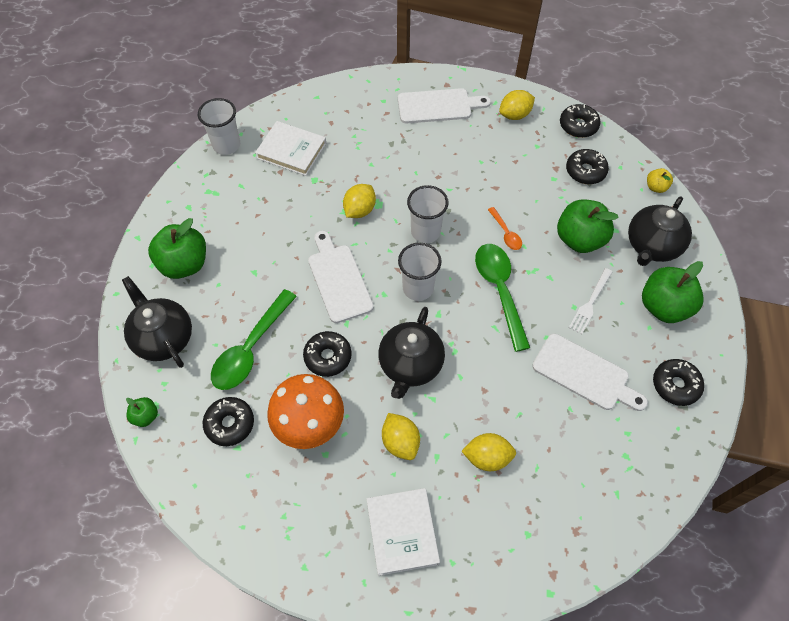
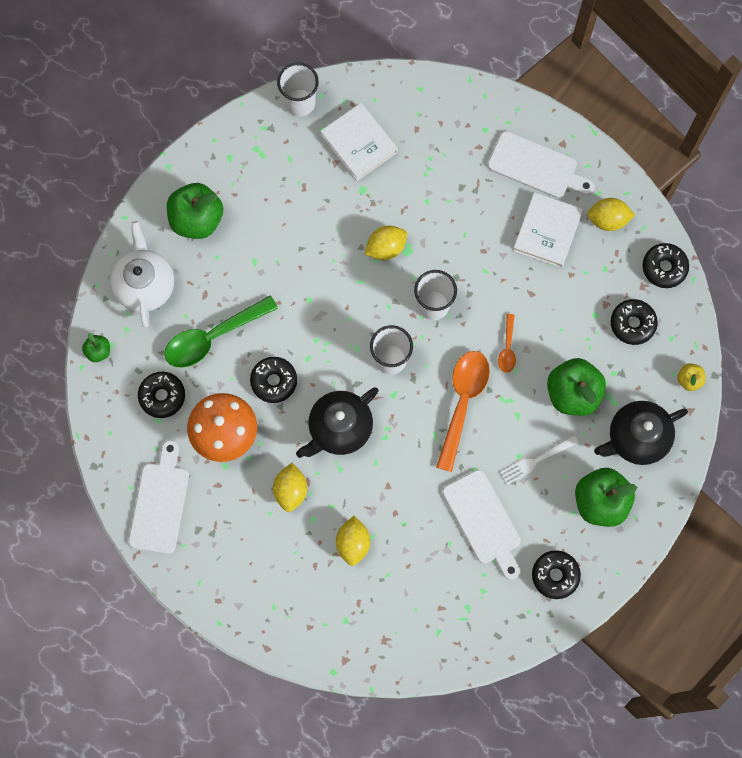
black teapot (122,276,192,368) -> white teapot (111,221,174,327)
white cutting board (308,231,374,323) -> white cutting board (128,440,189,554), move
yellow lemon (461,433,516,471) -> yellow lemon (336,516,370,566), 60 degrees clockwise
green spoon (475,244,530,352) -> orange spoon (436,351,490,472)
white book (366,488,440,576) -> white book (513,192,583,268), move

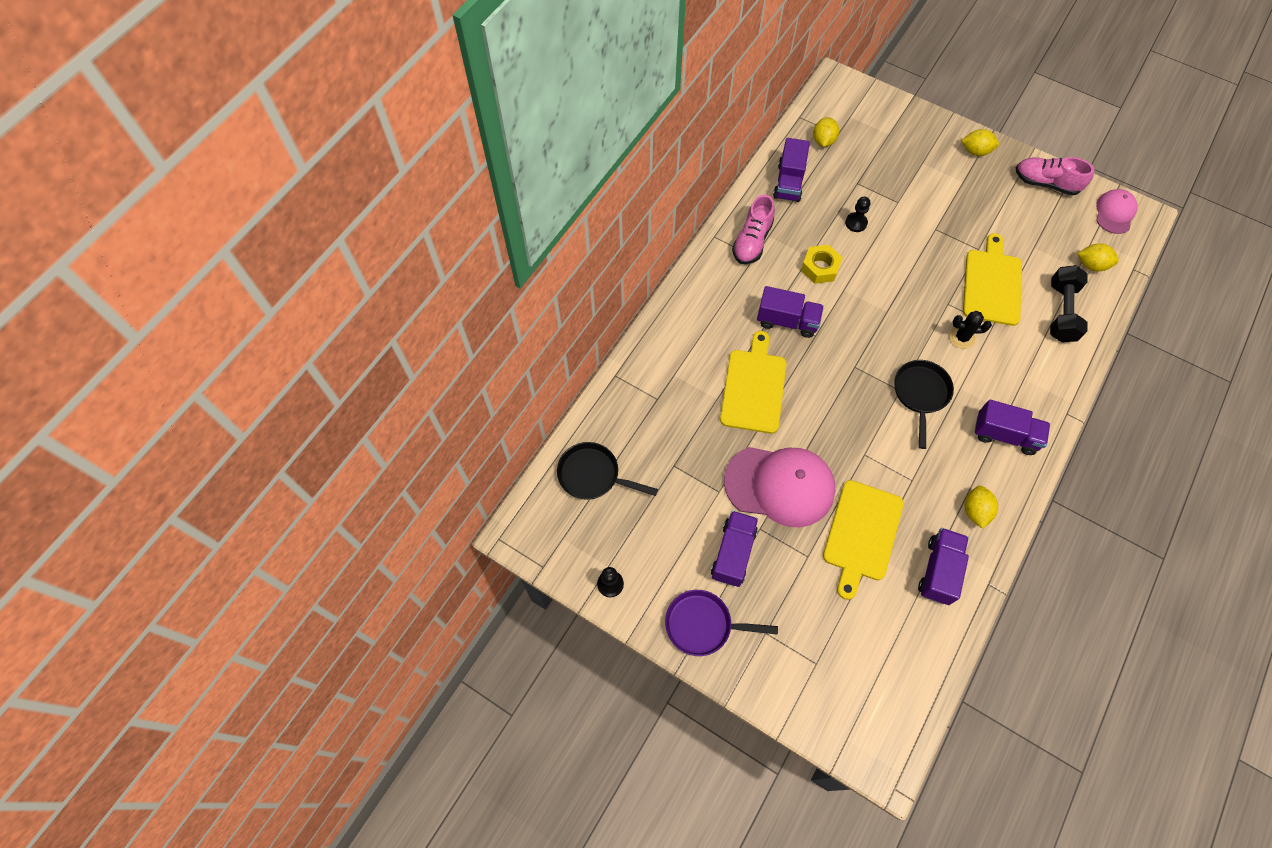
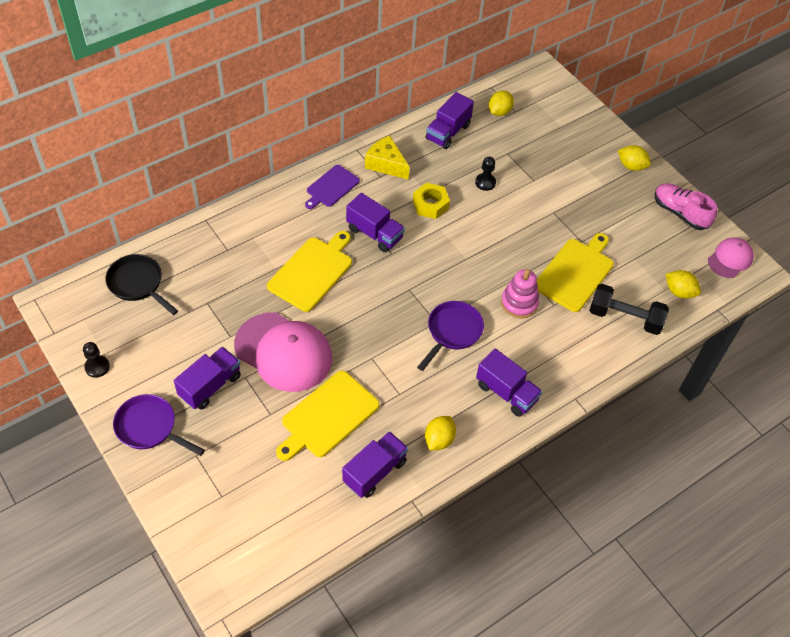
none -> purple cutting board (305,165,360,209)
pink shoe (732,195,775,264) -> yellow cheese (365,135,410,180)
black pan (894,360,954,449) -> purple pan (417,301,484,371)
black cactus (949,311,992,349) -> pink stacking toy (501,269,539,318)
black dumbbell (1050,265,1088,343) -> black dumbbell (589,284,669,335), 75 degrees clockwise

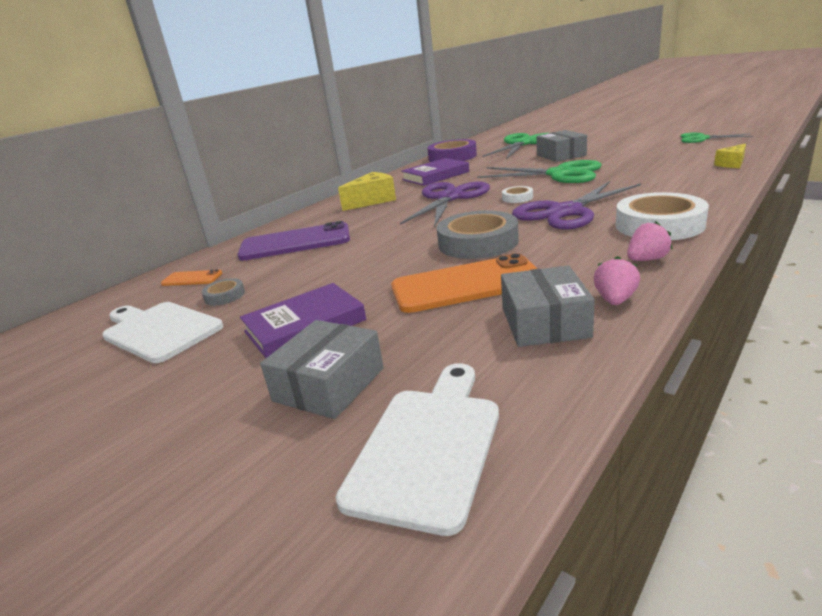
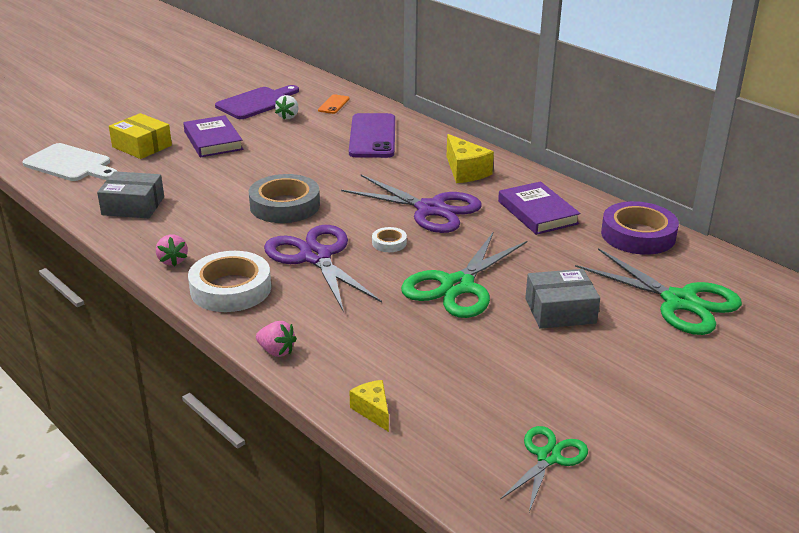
grey box (260,320,384,419) -> yellow box (109,113,172,159)
white cutting board (102,302,223,363) -> purple cutting board (215,85,299,119)
pink strawberry (593,256,640,305) -> pink strawberry (256,321,297,357), move
grey tape (202,278,245,305) -> white strawberry (275,95,298,120)
orange phone (391,254,538,313) -> none

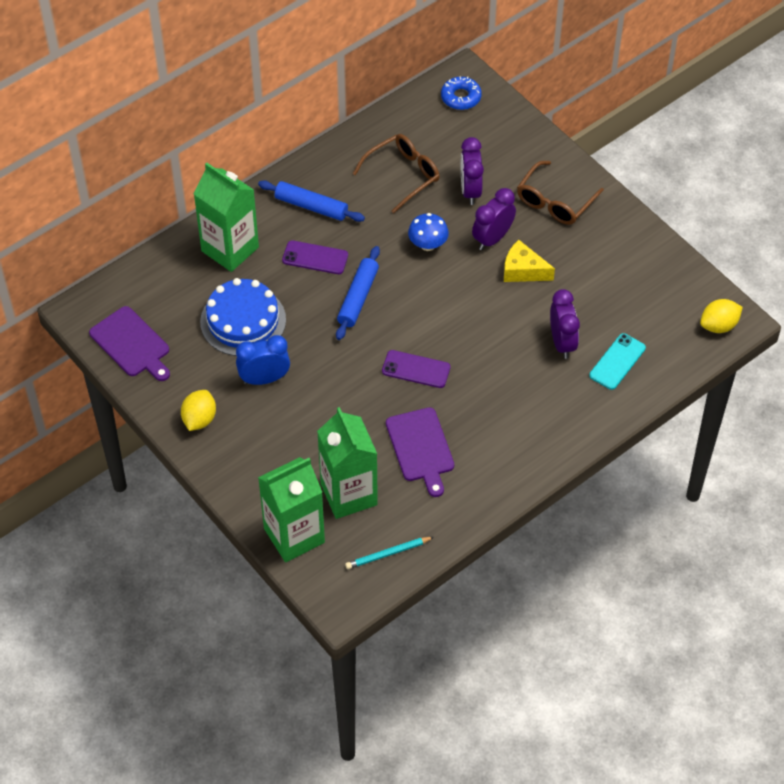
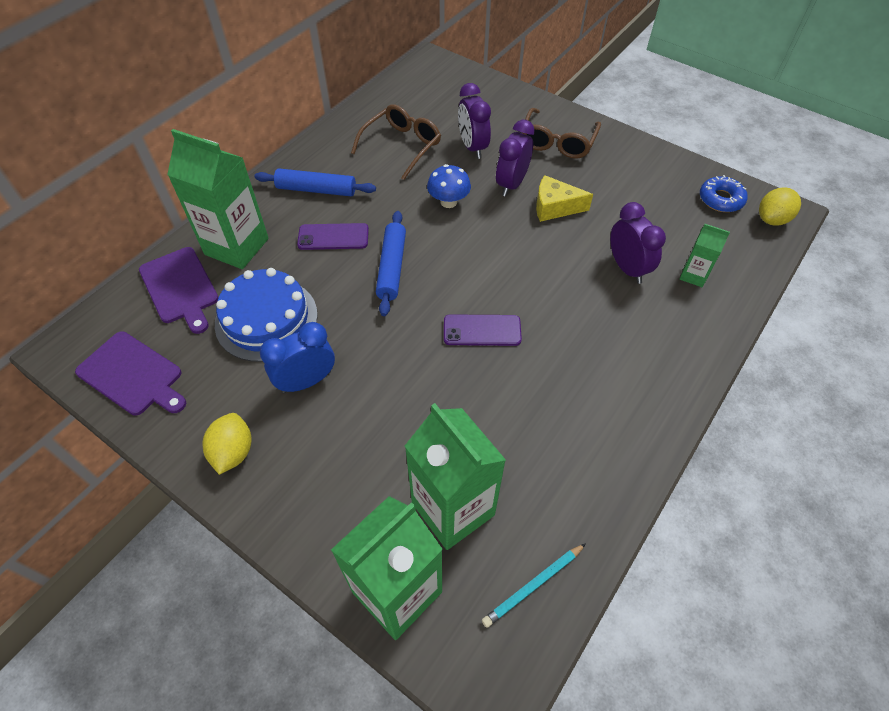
purple cutting board (386,407,454,497) -> purple cutting board (139,247,219,334), move
turquoise phone (589,333,646,390) -> green carton (680,224,730,287)
blue donut (441,76,482,110) -> blue donut (700,175,748,212), move

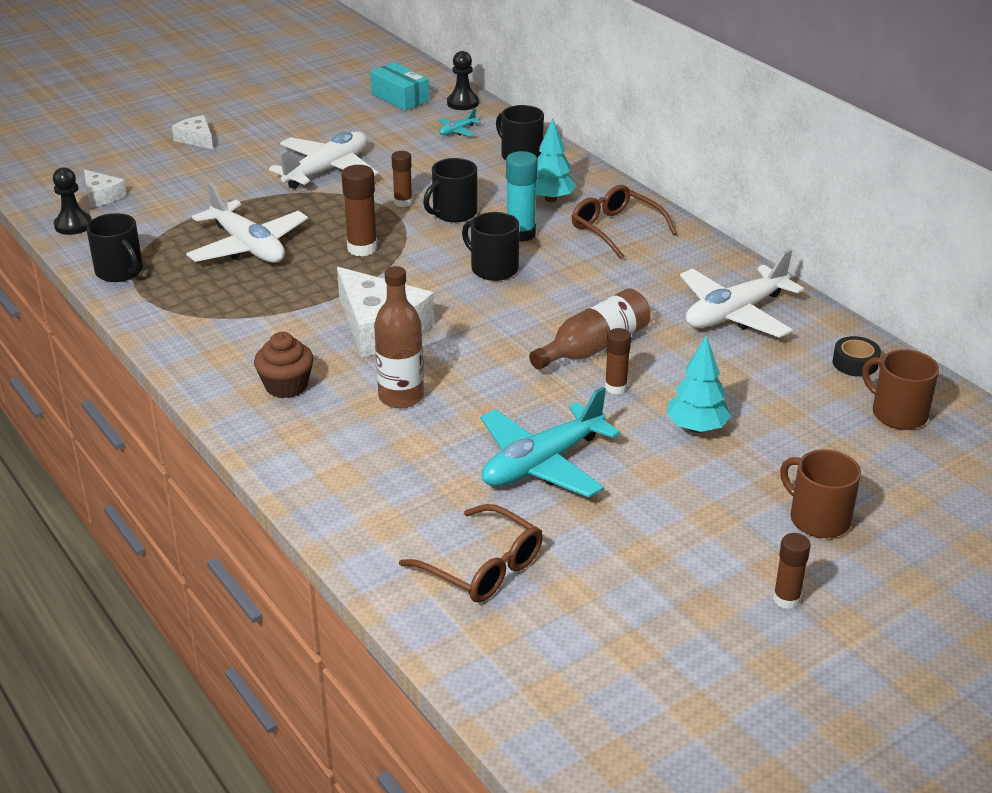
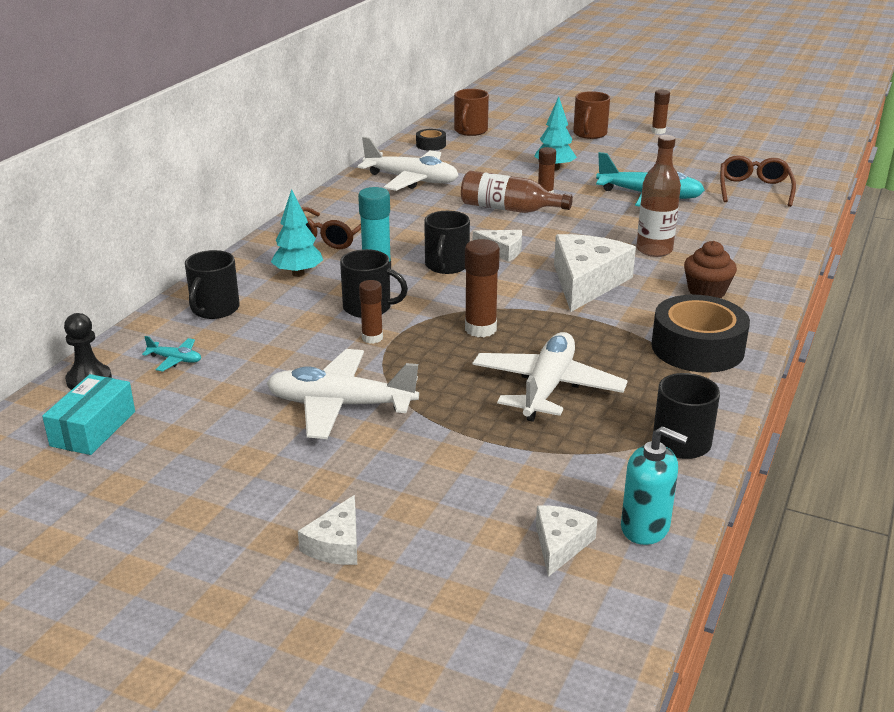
none -> white cheese (473,230,522,262)
black pawn (53,167,92,235) -> turquoise soap dispenser (621,426,688,545)
none -> black tape (651,295,750,373)

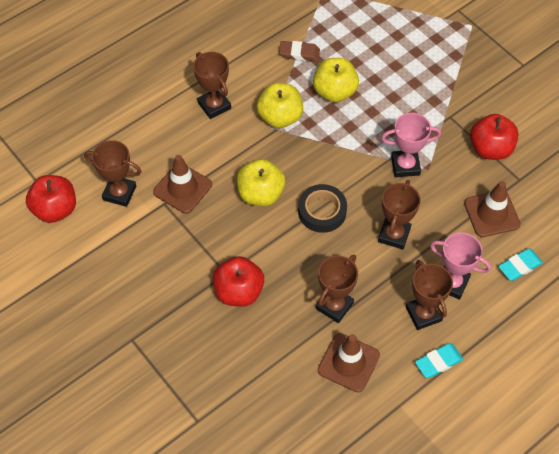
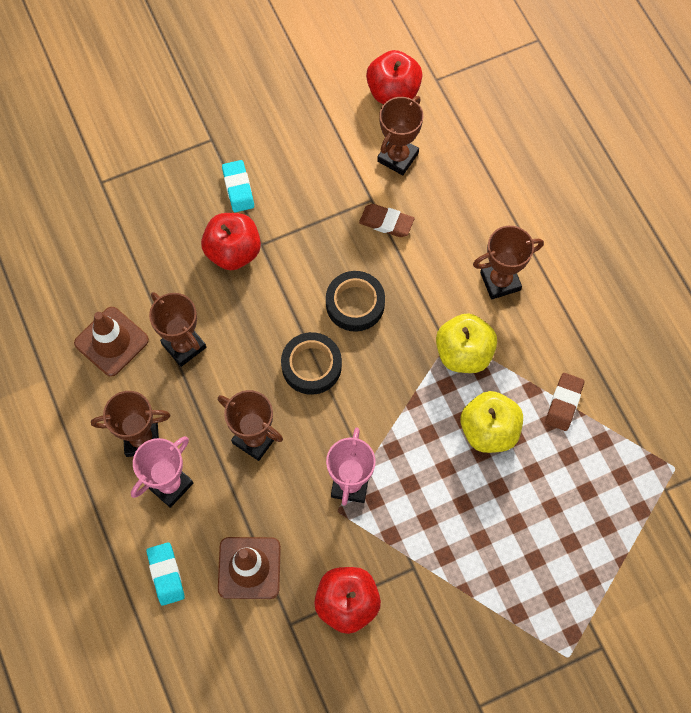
turquoise eraser (415,343,463,378) -> turquoise eraser (222,160,254,212), move
yellow apple (237,159,285,206) -> black tape (326,271,385,332)
brown traffic cone (153,155,212,214) -> brown eraser (359,204,414,237)

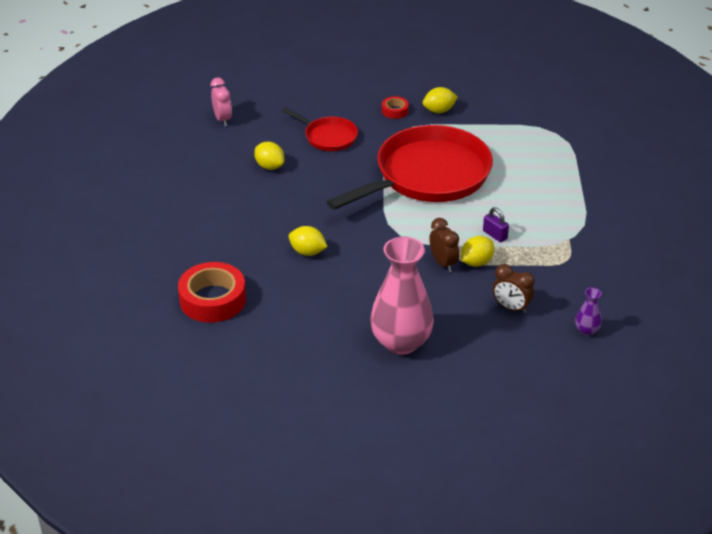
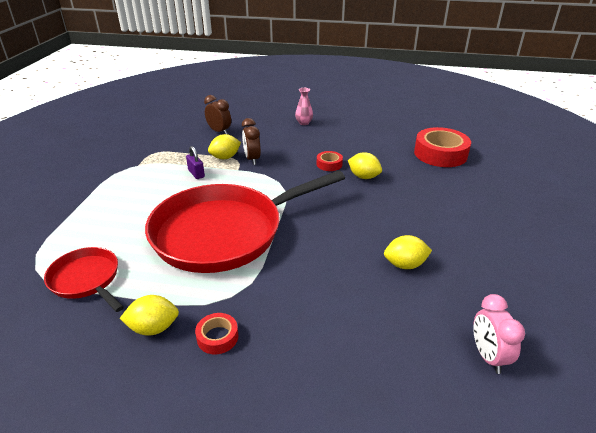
red pan (282,108,358,151) -> red pan (44,247,124,312), move
pink vase (370,236,434,355) -> pink vase (295,88,313,125), x0.42
none -> red tape (317,151,343,171)
yellow lemon (254,142,284,170) -> yellow lemon (384,235,432,269), 60 degrees counterclockwise
purple vase (575,287,602,336) -> none

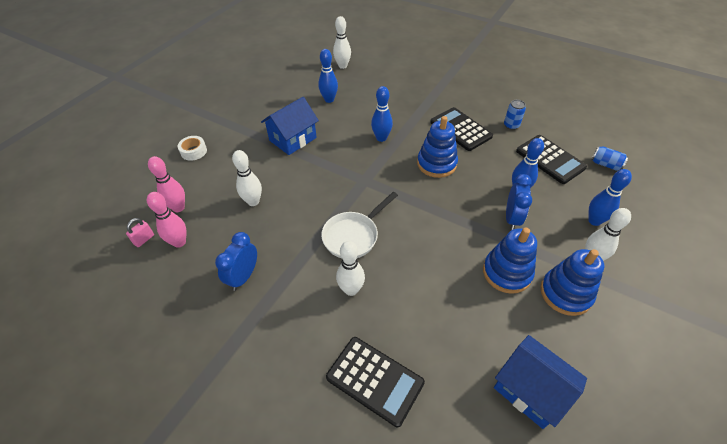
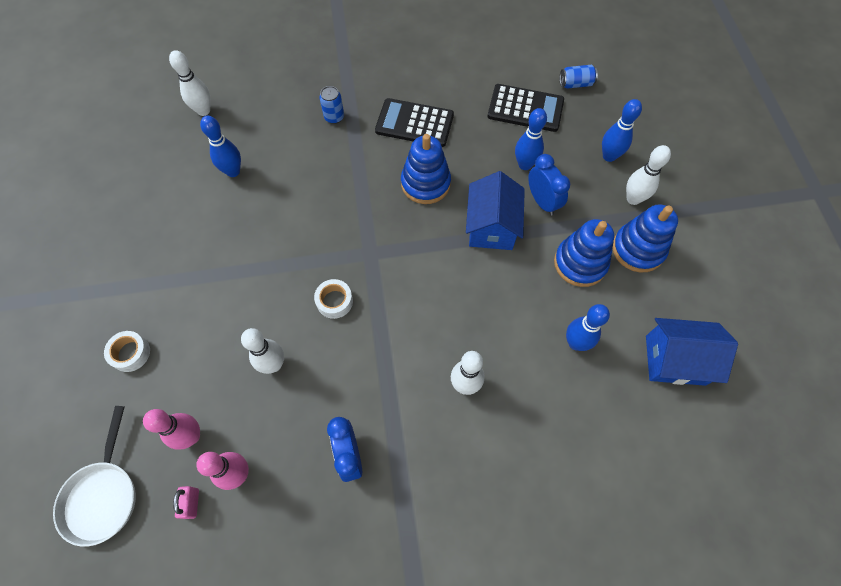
white pan (321,192,398,259) -> white pan (53,406,136,547), move
none -> white tape (314,279,353,319)
blue can (504,100,526,130) -> blue can (319,86,344,124), move
blue house (261,97,319,155) -> blue house (466,171,525,250), move
blue bowling pin (371,86,393,142) -> blue bowling pin (566,304,610,351), move
black calculator (326,337,425,427) -> none

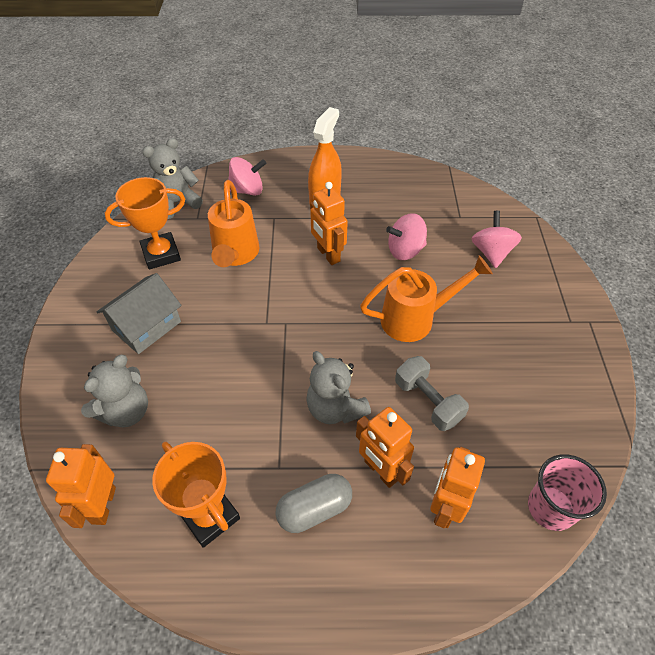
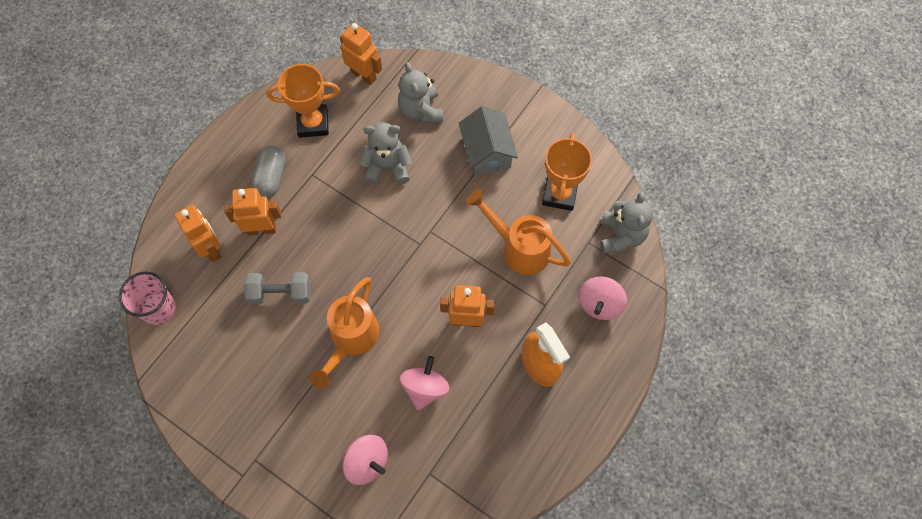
grey teddy bear (306,351,371,424) -> grey teddy bear (359,122,412,185), move

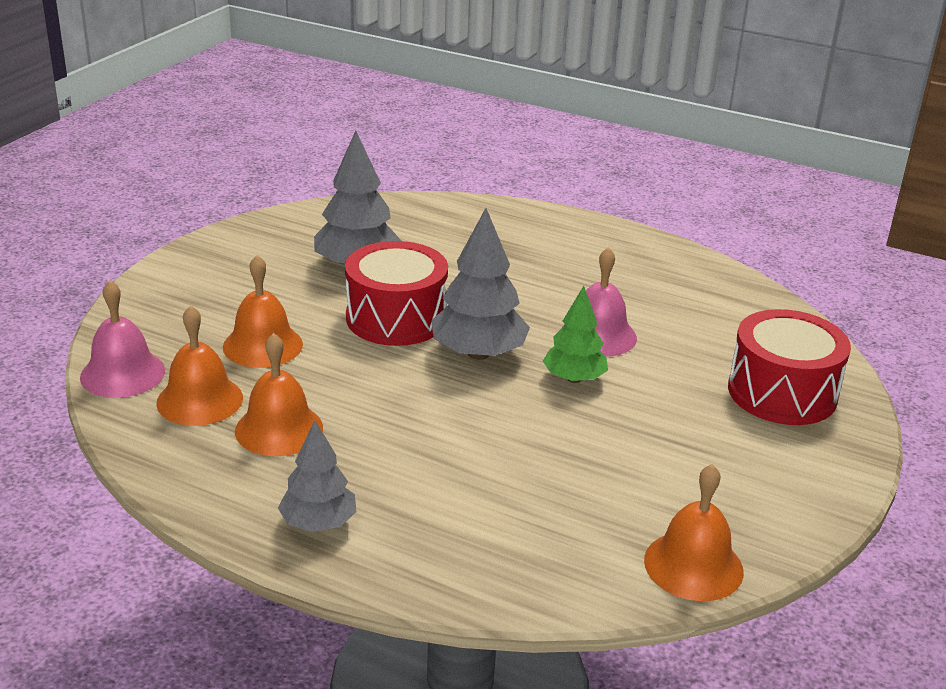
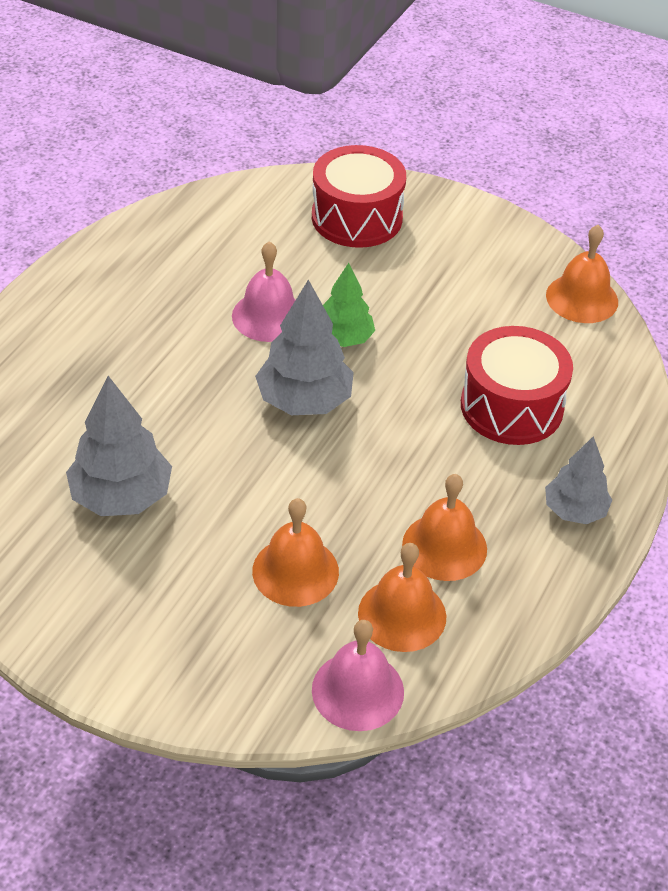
red drum (345,241,448,346) -> red drum (461,326,573,445), move

